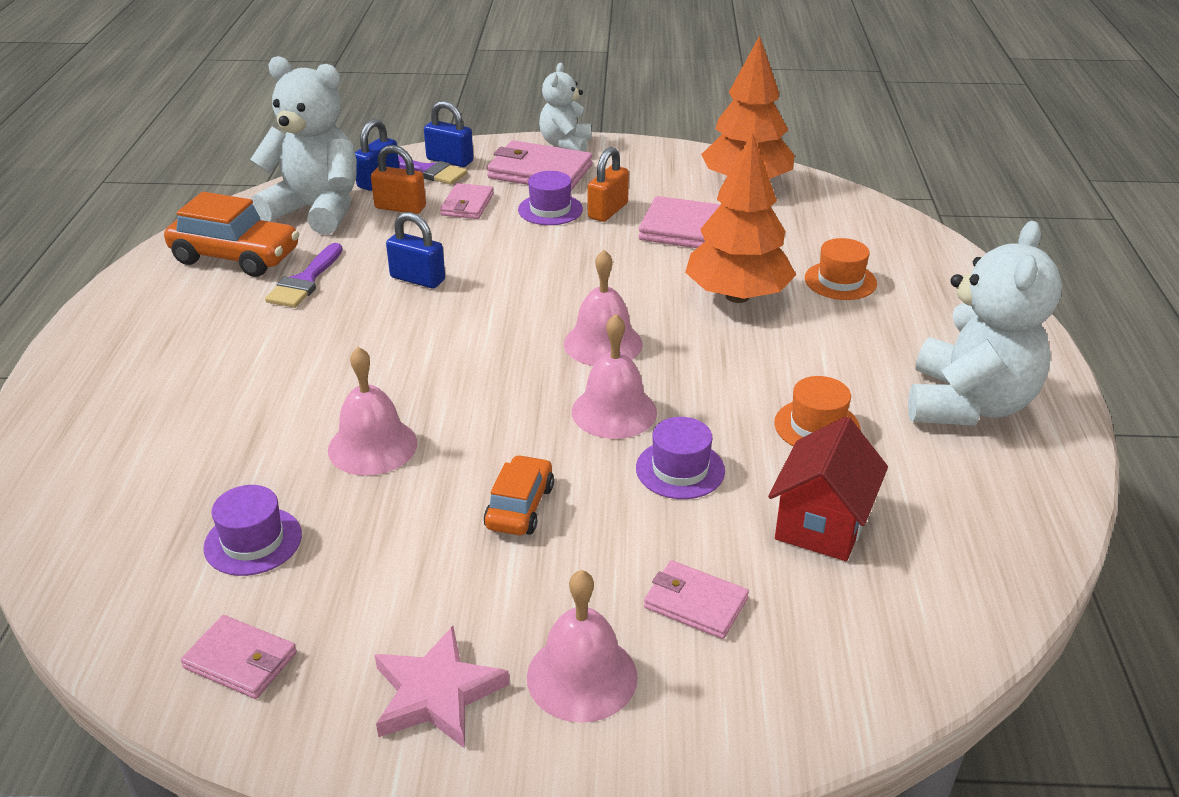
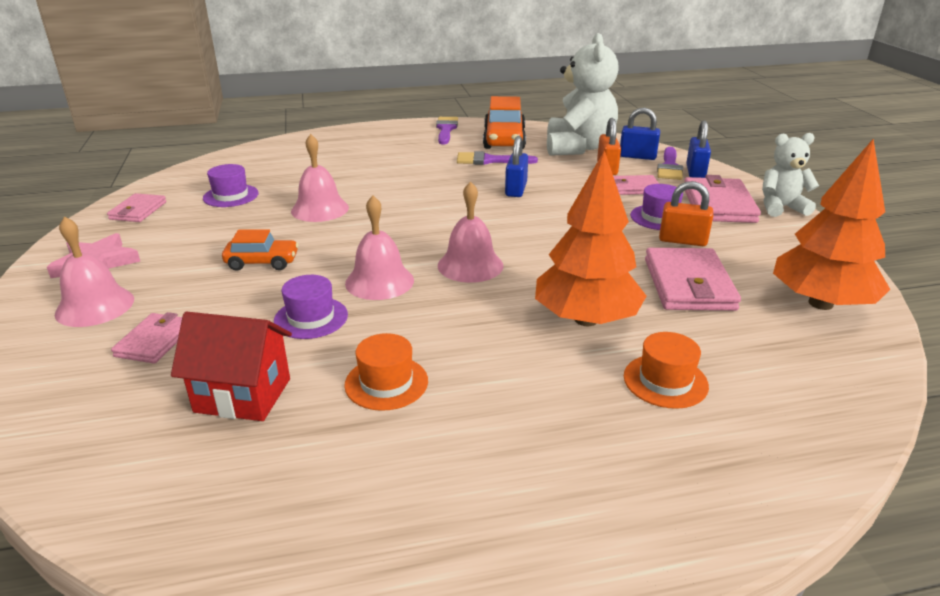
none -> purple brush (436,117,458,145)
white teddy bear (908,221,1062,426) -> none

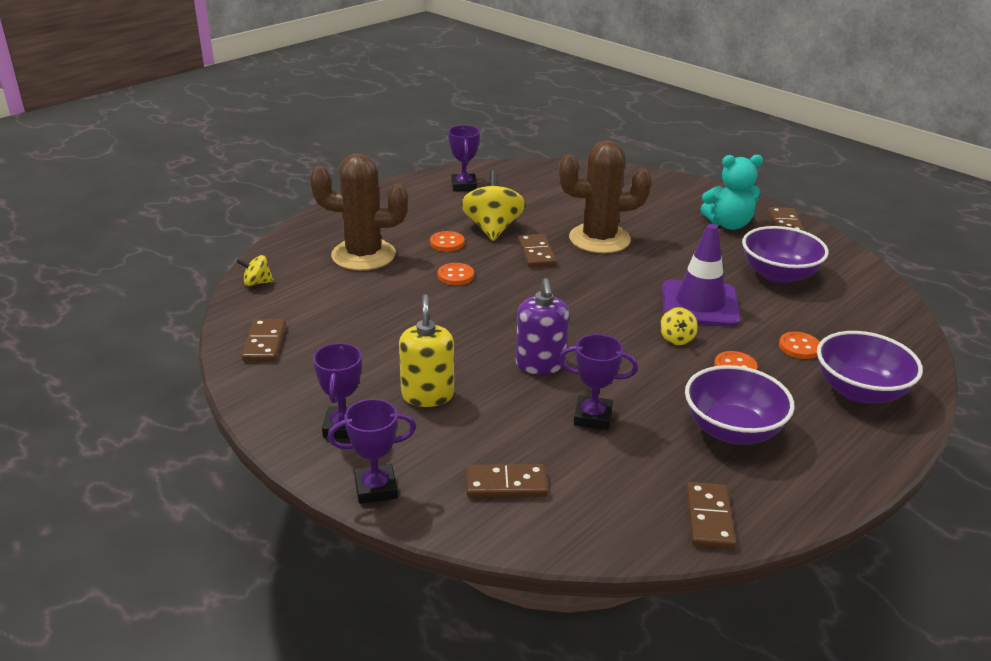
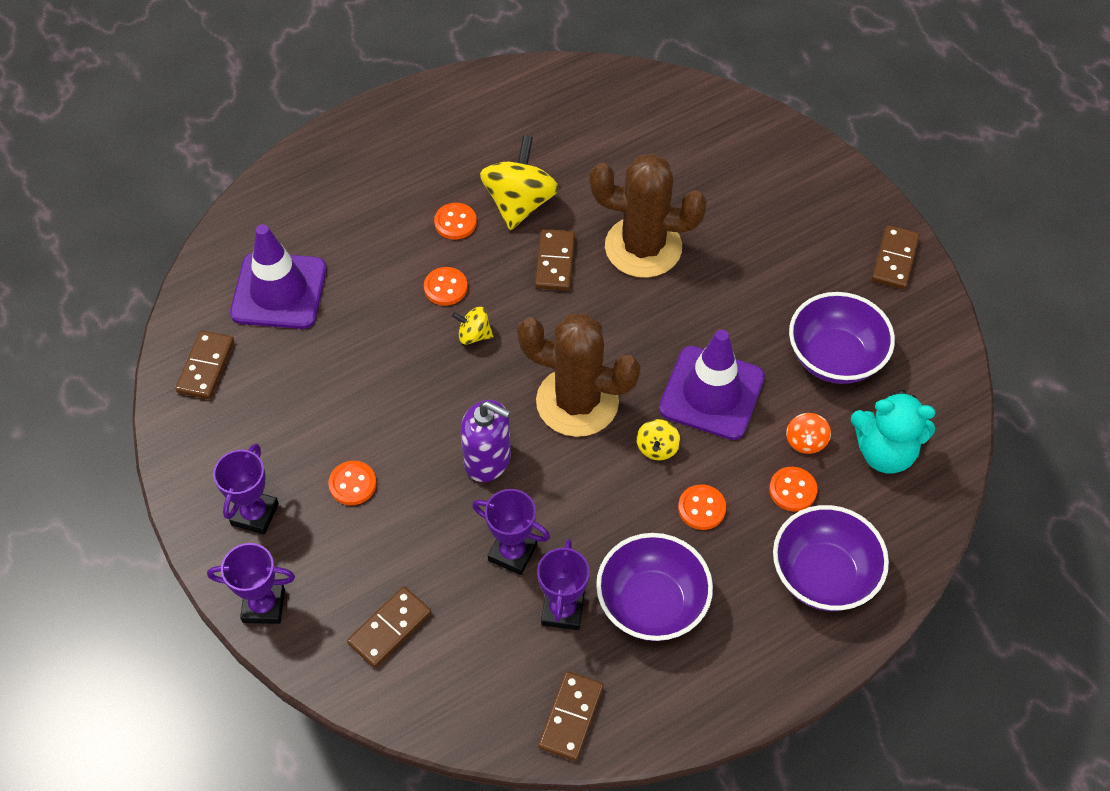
none -> purple traffic cone (230,224,327,329)
yellow soap dispenser (399,294,454,407) -> orange button (328,461,376,505)
brown domino (466,464,548,498) -> brown domino (347,586,431,668), 60 degrees counterclockwise
yellow spinning top (236,255,274,286) -> yellow spinning top (452,307,493,345), move
purple soap dispenser (516,278,569,375) -> purple soap dispenser (460,400,511,482), 75 degrees counterclockwise
brown cactus (310,153,408,270) -> brown cactus (517,313,641,437), move
purple trophy (448,125,480,192) -> purple trophy (537,539,590,630), move
none -> orange spinning top (786,413,831,454)
turquoise teddy bear (700,154,763,230) -> turquoise teddy bear (851,390,936,474), move

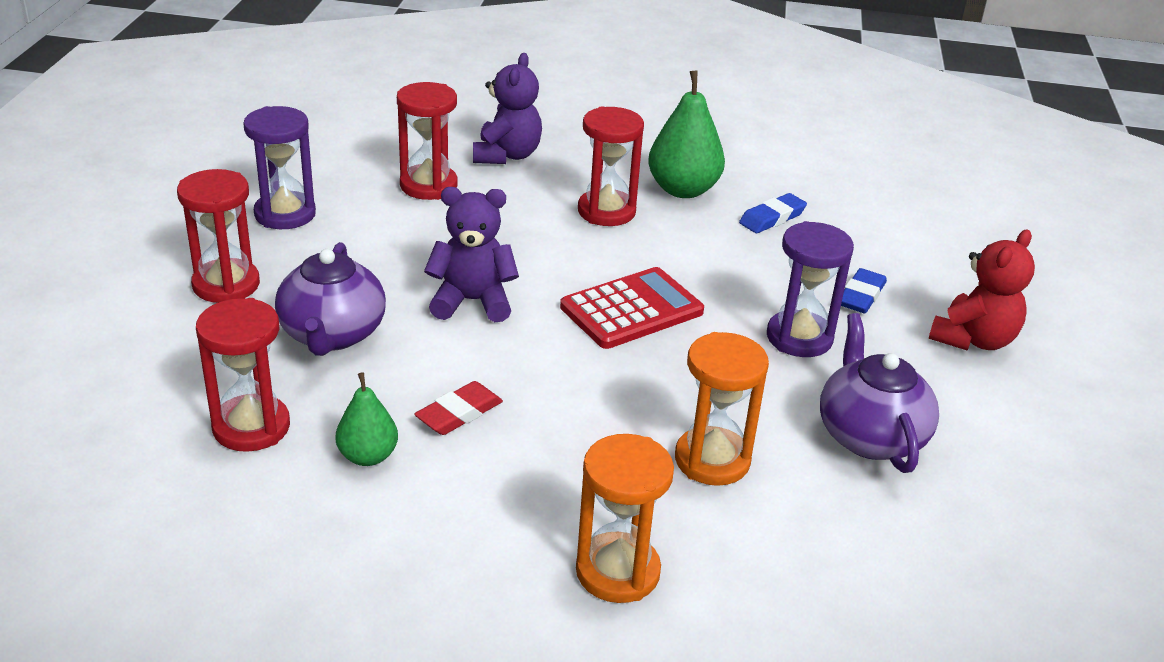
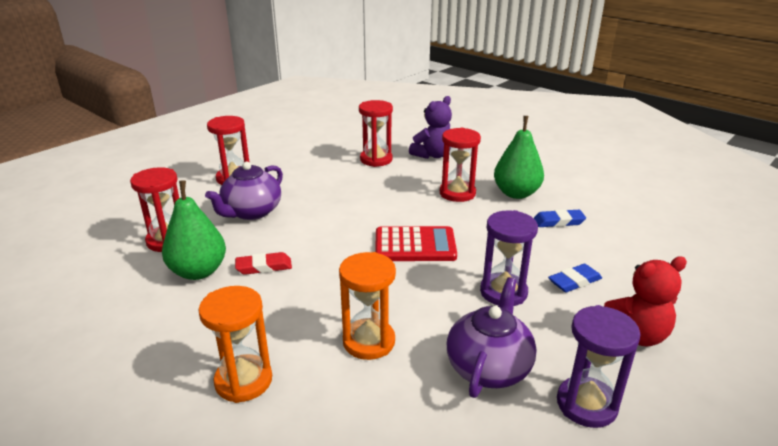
green pear (336,372,398,466) -> green pear (162,181,226,280), x1.69
purple hourglass (243,106,316,229) -> purple hourglass (557,305,641,428), move
purple teddy bear (424,187,519,322) -> none

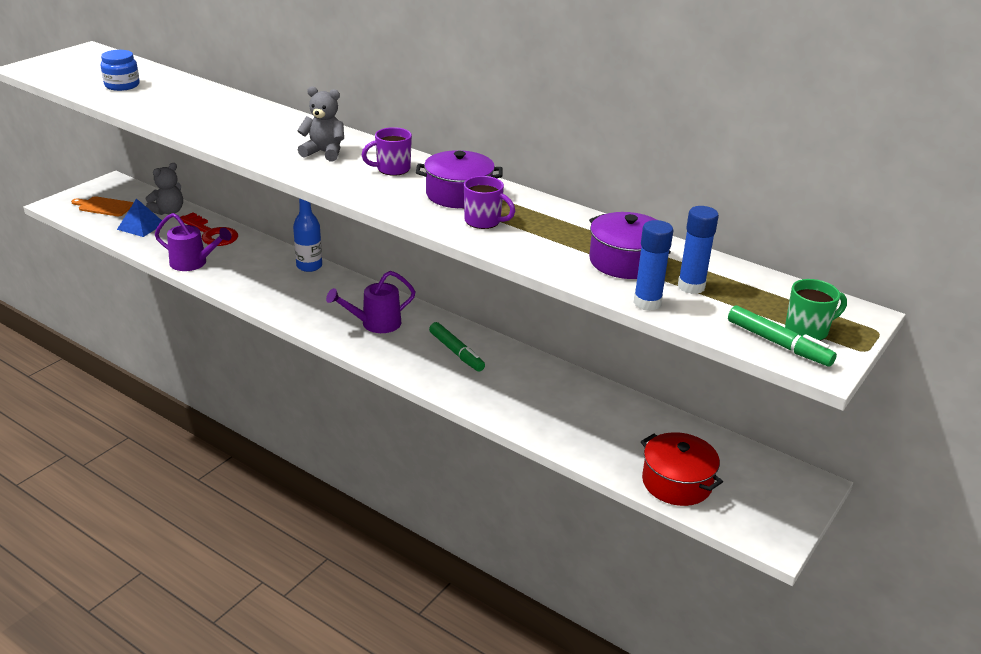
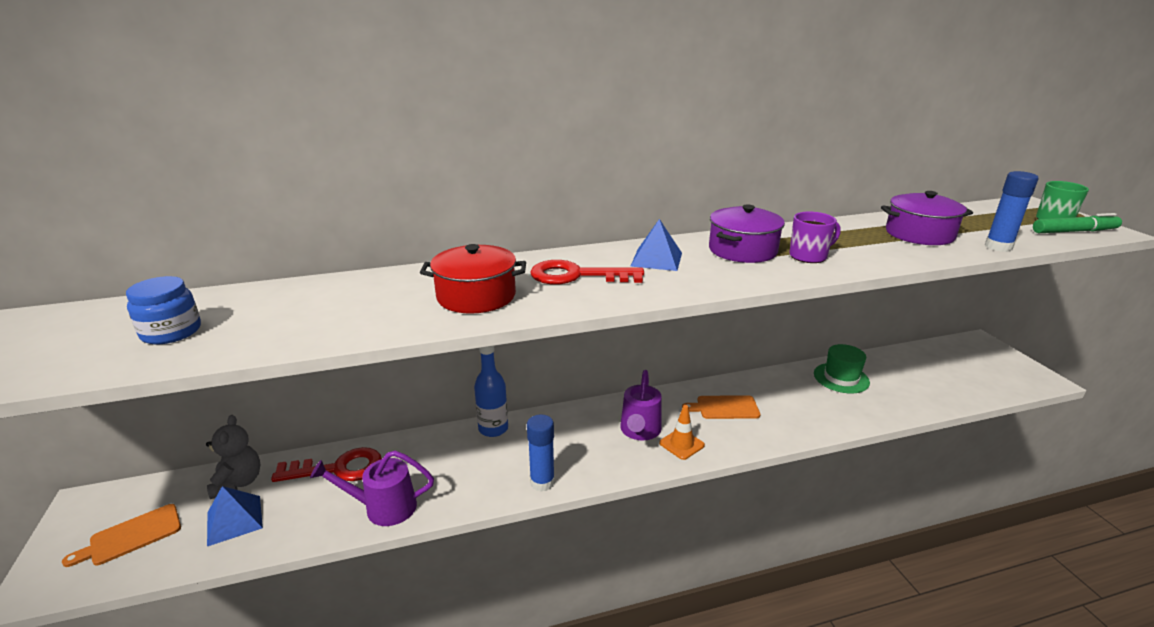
purple watering can (155,213,231,271) -> purple watering can (310,451,434,526), 150 degrees counterclockwise
red pot (641,432,723,506) -> red pot (420,244,526,314), move
blue glue stick (678,206,719,294) -> blue glue stick (527,414,555,492), move
grey teddy bear (297,86,344,161) -> red key (530,260,644,285)
purple mug (362,127,412,176) -> blue pyramid (631,219,682,271)
none -> orange traffic cone (659,405,705,460)
green marker (429,322,485,371) -> orange cutting board (682,395,761,419)
none -> green hat (814,344,870,394)

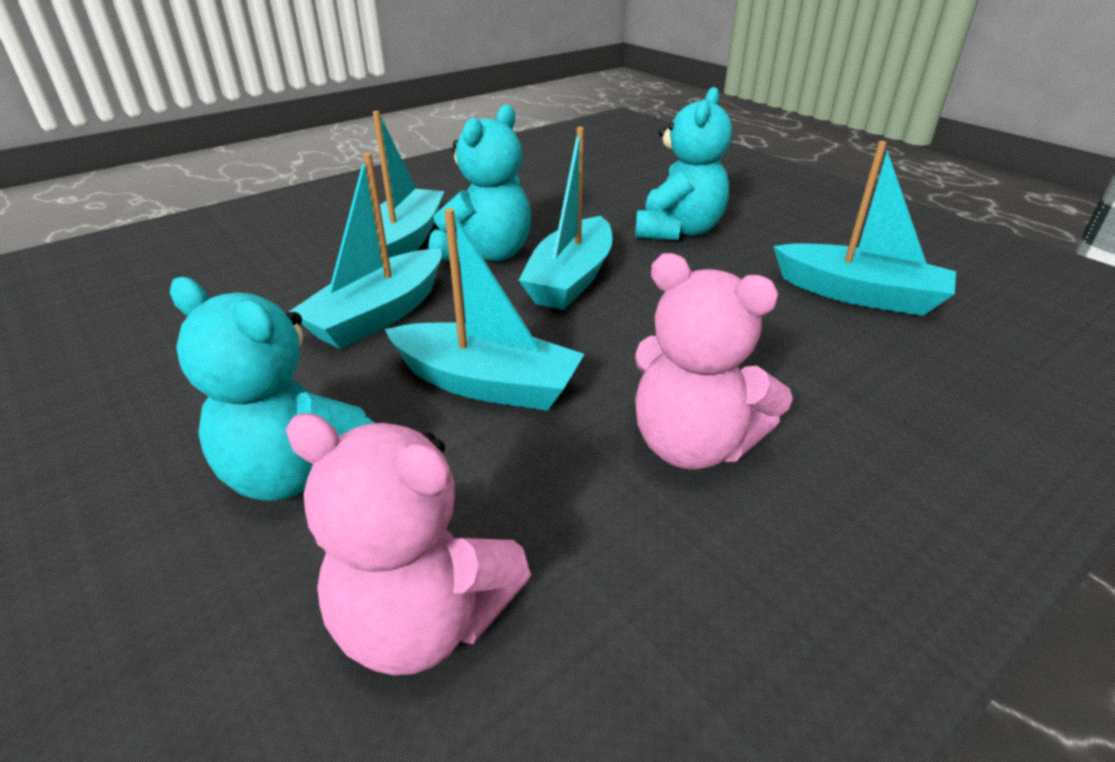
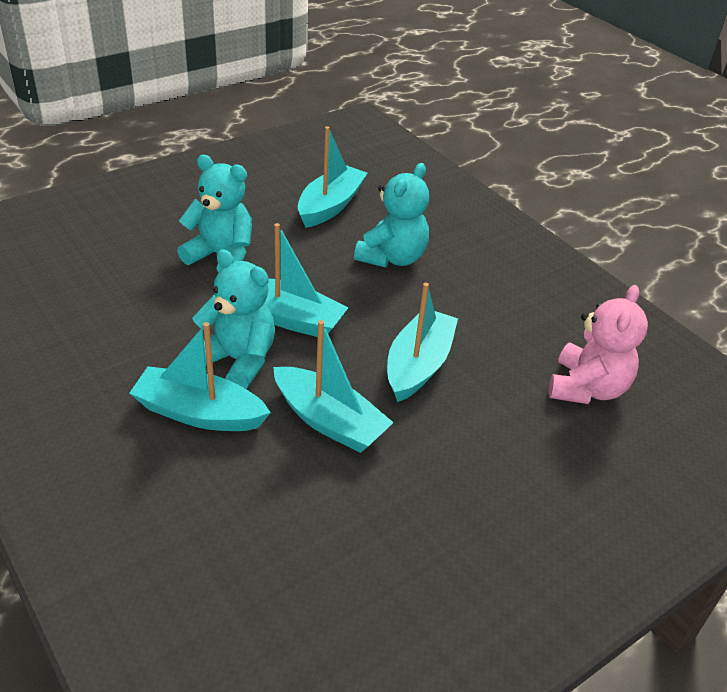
turquoise teddy bear (170,277,374,501) -> turquoise teddy bear (354,163,429,267), move
pink teddy bear (635,253,793,470) -> none

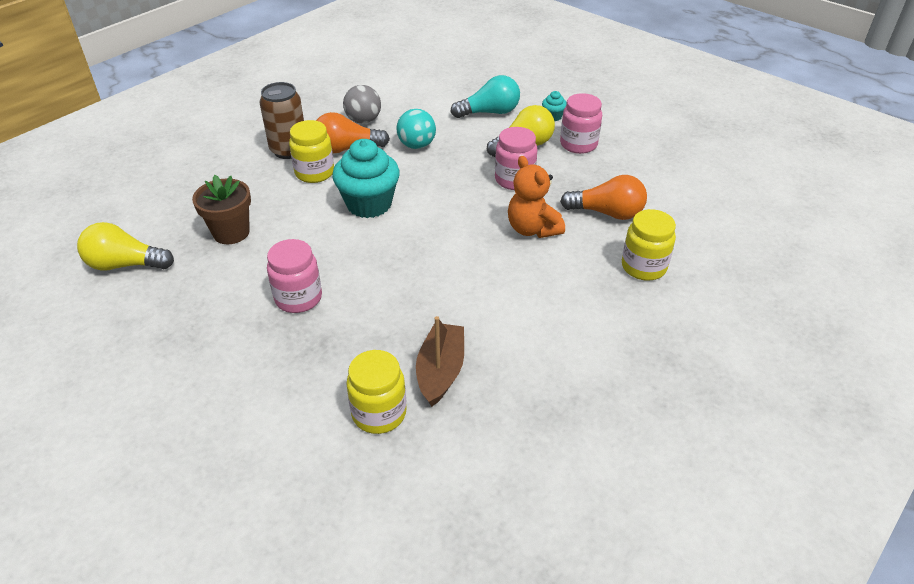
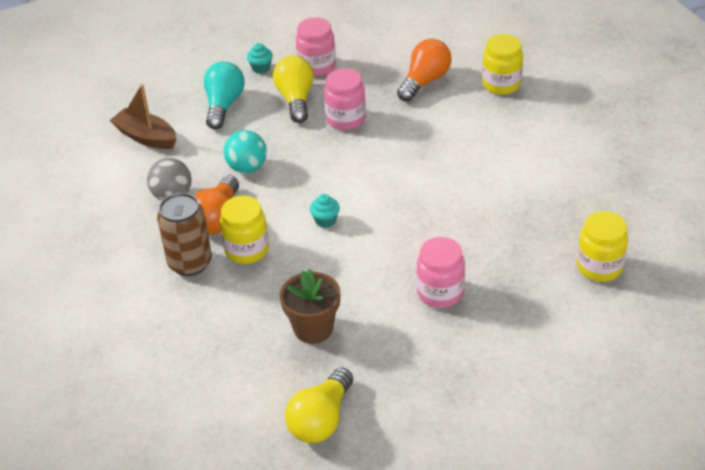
brown boat (416,316,464,407) -> brown boat (110,84,177,149), move
turquoise cupcake (332,139,400,218) -> turquoise cupcake (310,194,340,228), x0.44
orange teddy bear (508,156,565,238) -> none

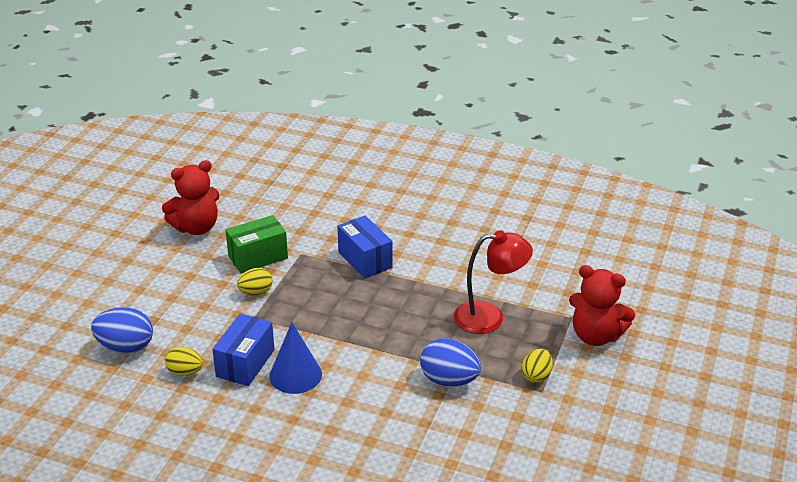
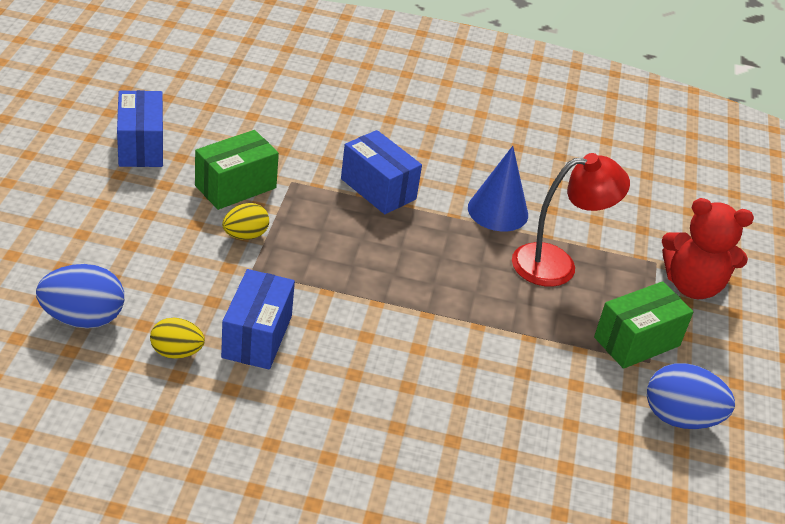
red teddy bear (162,160,220,235) -> blue box (117,90,163,167)
blue cone (269,322,322,394) -> blue cone (468,146,528,231), move
yellow egg (522,349,553,383) -> green box (594,281,694,369)
blue egg (420,338,481,386) -> blue egg (647,363,735,429), move

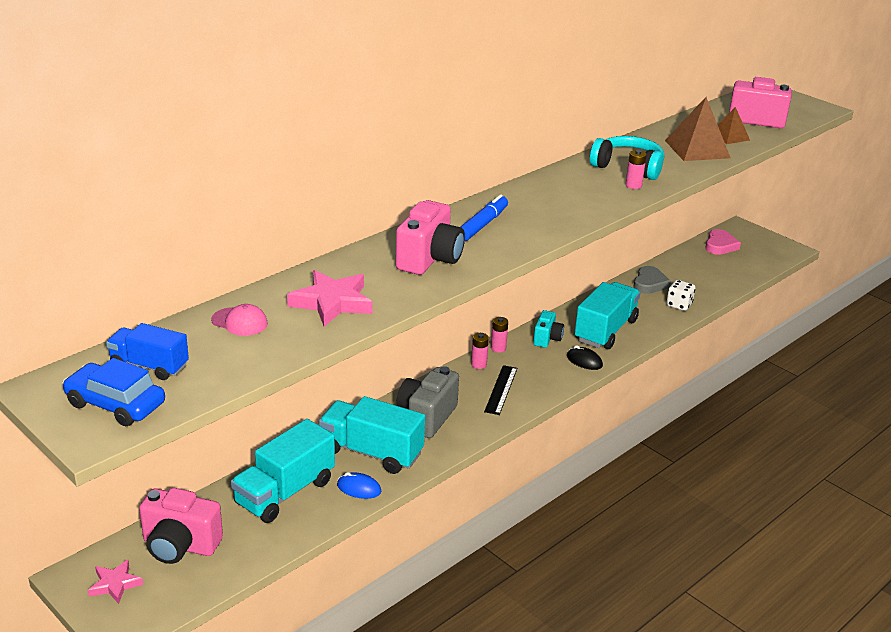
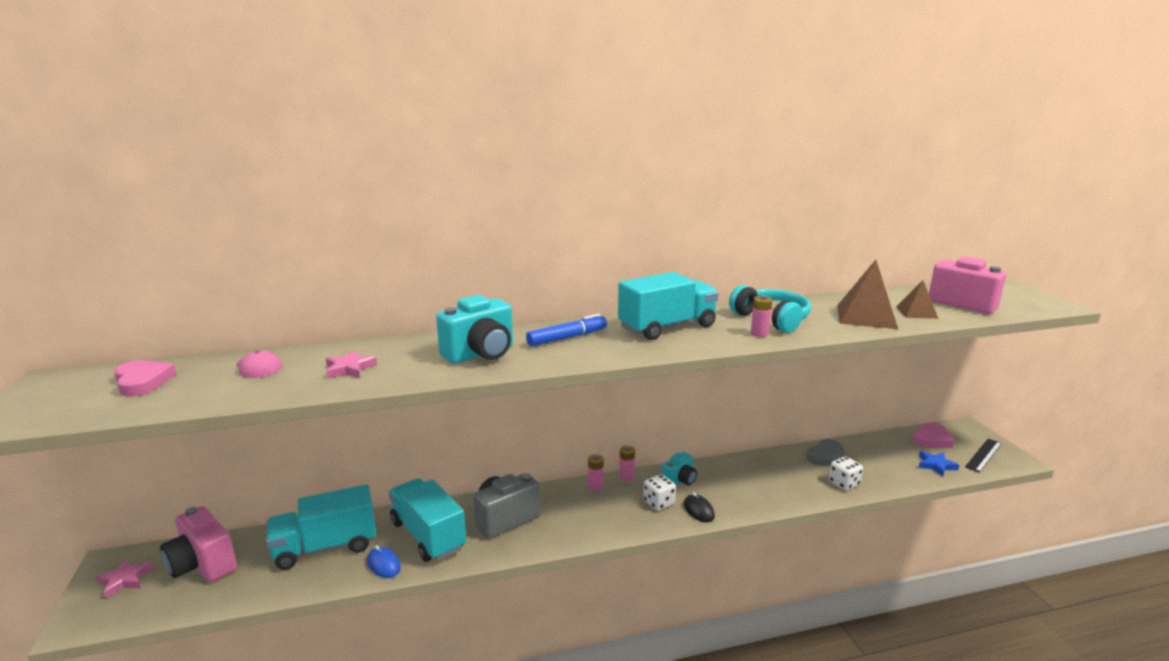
blue truck (106,323,189,380) -> pink heart (114,360,176,397)
pink star (287,270,372,327) -> pink star (326,350,377,379), x0.61
pink camera (396,200,465,275) -> turquoise camera (436,295,513,364)
turquoise truck (575,282,640,349) -> turquoise truck (618,272,719,340), move
none -> white dice (643,474,676,511)
none -> blue star (919,451,959,476)
black ruler (484,365,517,415) -> black ruler (965,439,1002,473), move
blue car (62,358,165,426) -> none

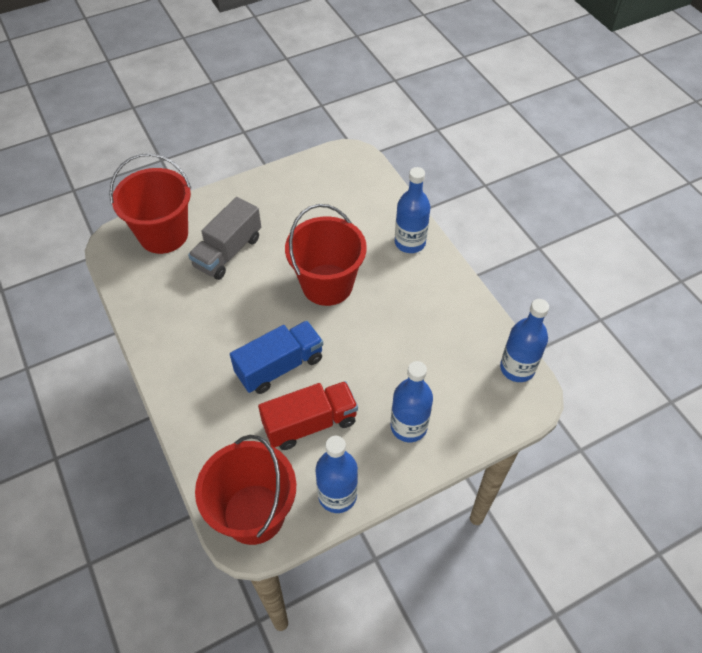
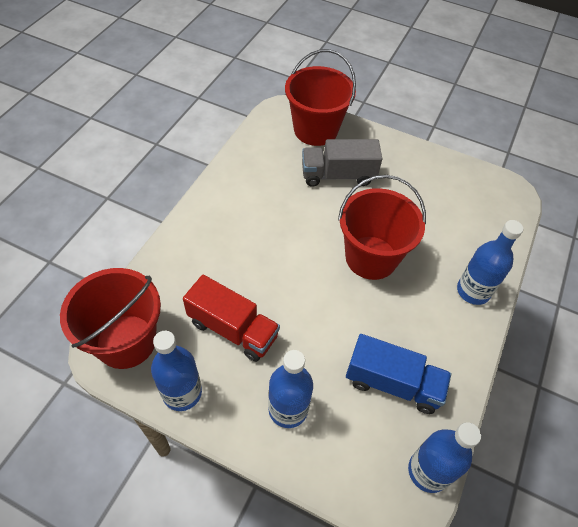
blue truck (230,321,323,394) -> blue truck (346,334,451,414), move

